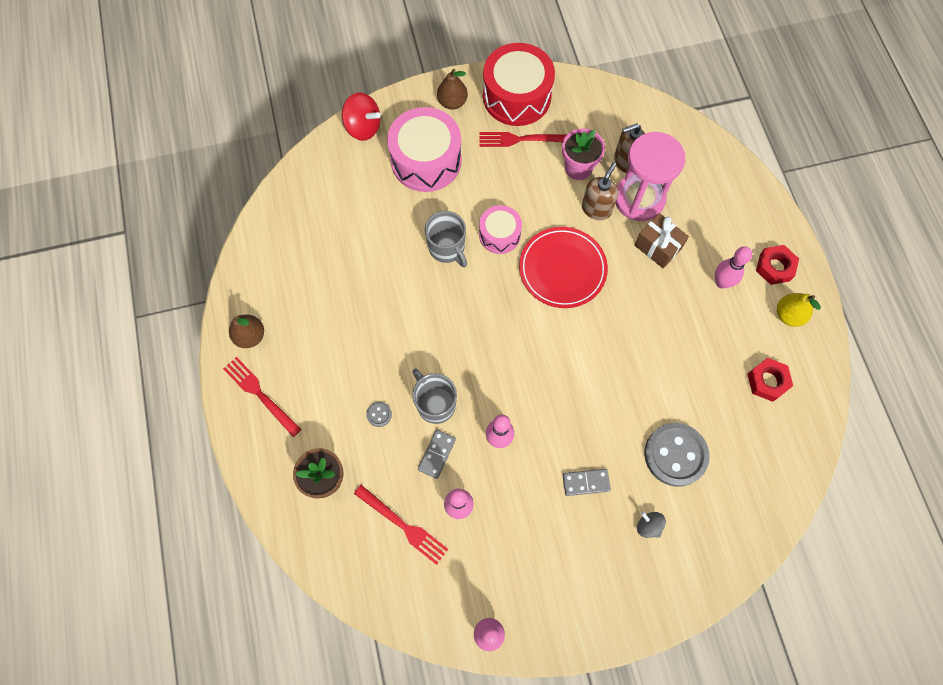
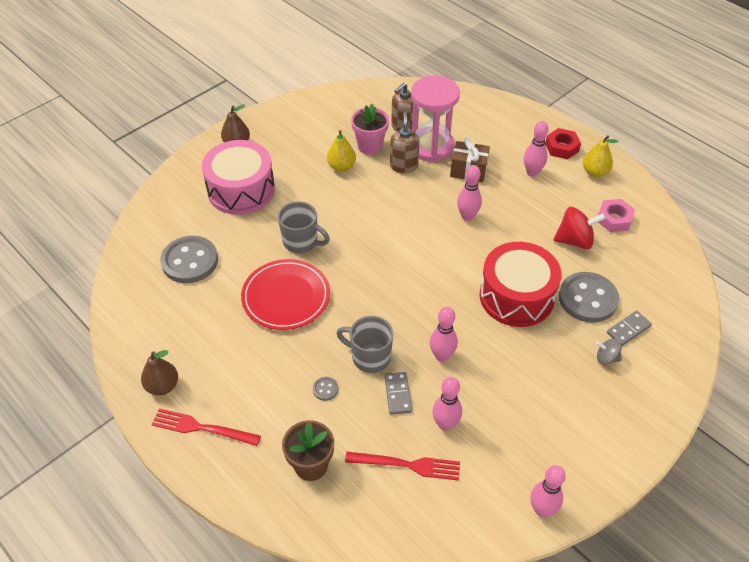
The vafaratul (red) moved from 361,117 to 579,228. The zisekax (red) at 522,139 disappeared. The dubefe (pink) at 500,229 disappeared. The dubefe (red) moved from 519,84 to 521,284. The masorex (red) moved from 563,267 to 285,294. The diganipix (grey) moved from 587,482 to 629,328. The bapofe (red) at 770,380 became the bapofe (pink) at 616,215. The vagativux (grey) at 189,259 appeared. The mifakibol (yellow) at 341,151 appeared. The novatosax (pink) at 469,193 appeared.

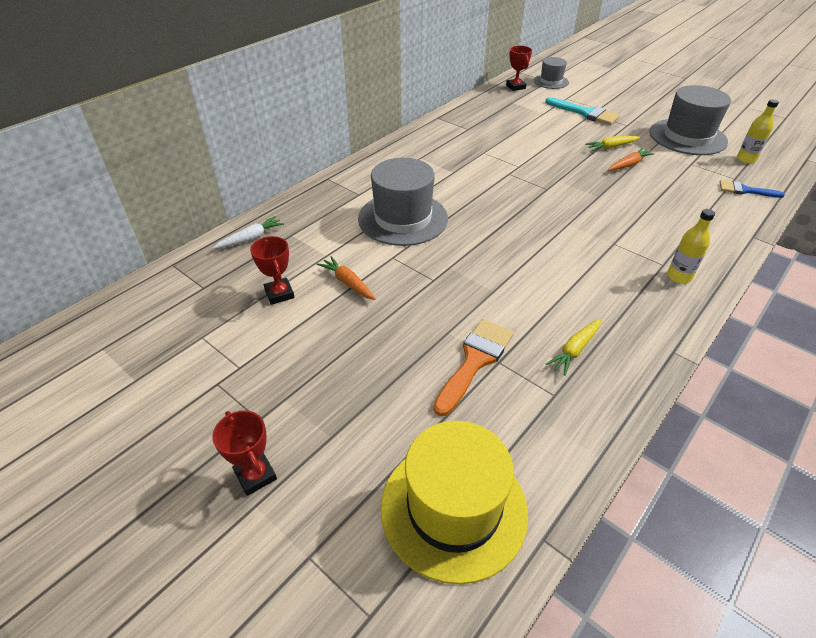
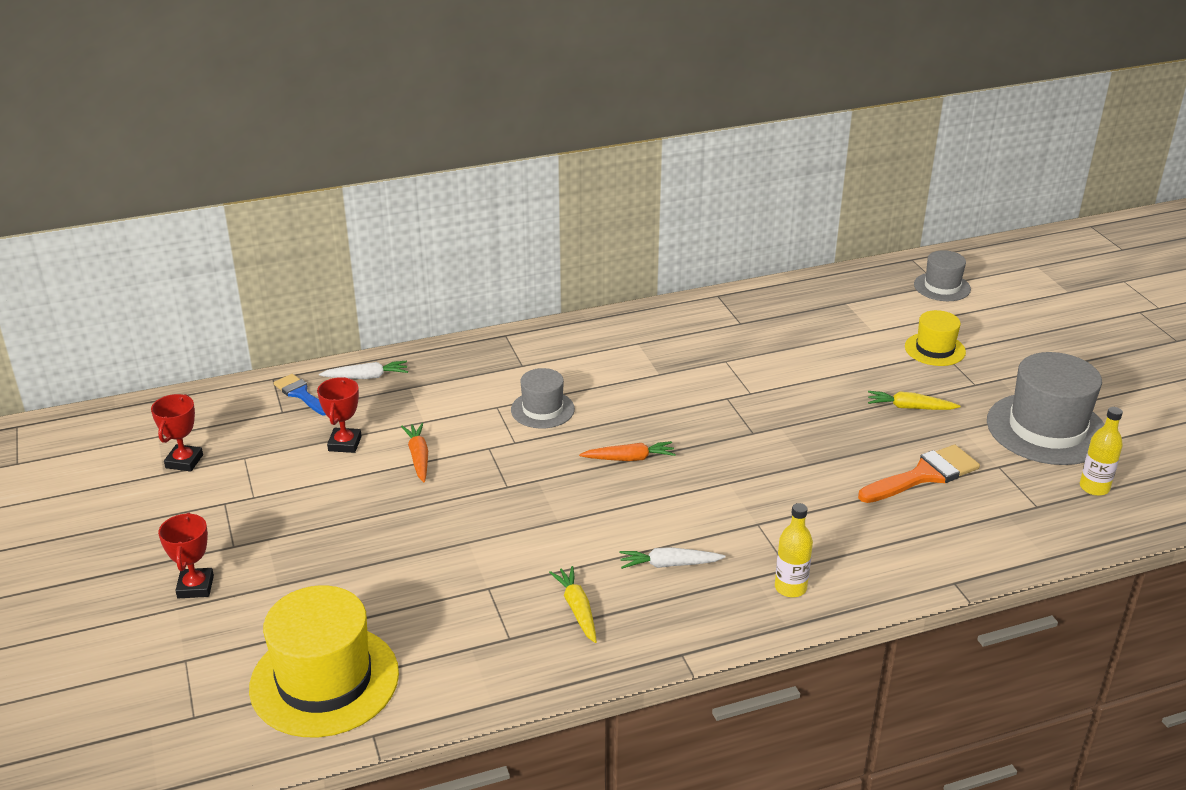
The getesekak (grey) at 403,202 changed to 0.55 times the size. The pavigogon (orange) moved from 473,367 to 919,474. The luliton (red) moved from 519,68 to 177,433. The pavigogon (turquoise) at 582,111 was replaced by the getesekak (yellow) at 935,338. The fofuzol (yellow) at 573,347 turned 90 degrees clockwise. The fofuzol (orange) moved from 631,159 to 627,451. The pavigogon (blue) moved from 752,189 to 300,394. The fofuzol (white) at 672,558 appeared.

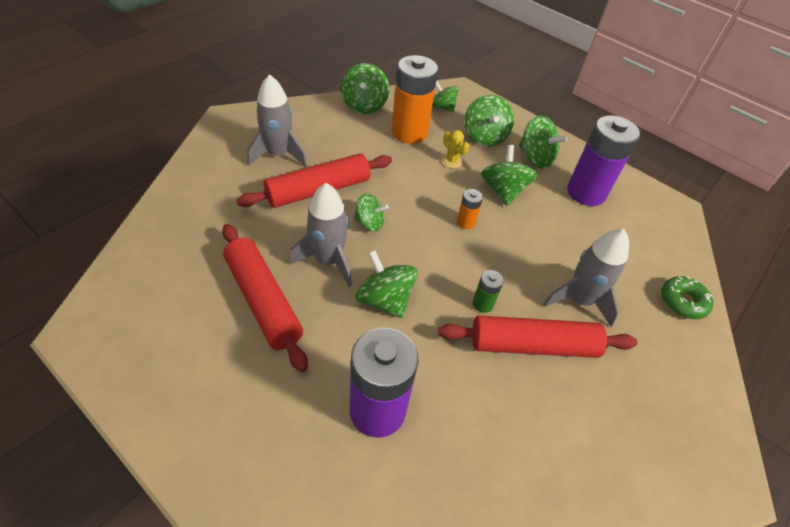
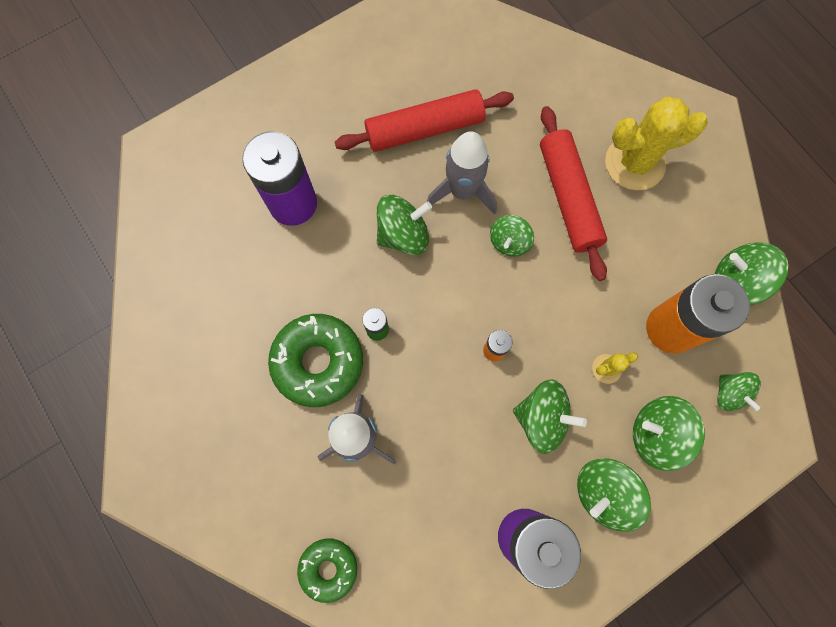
The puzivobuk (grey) at 277,120 was replaced by the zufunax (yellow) at 656,143. The vafaratul (green) at 445,96 turned 105 degrees clockwise. The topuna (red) at 537,336 was replaced by the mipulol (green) at 315,360.

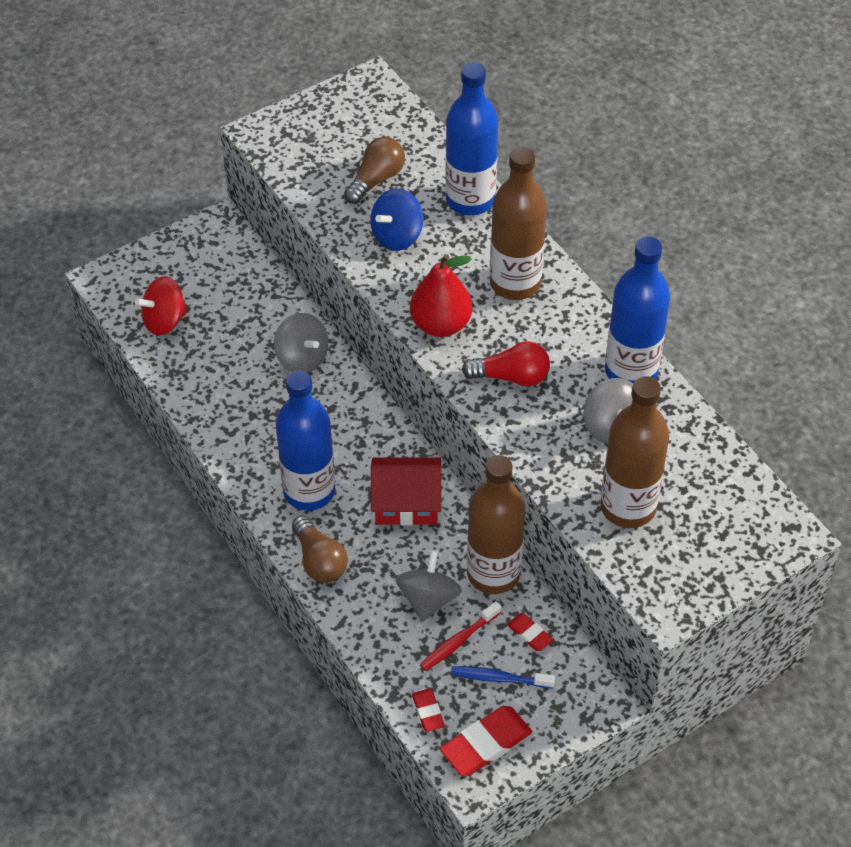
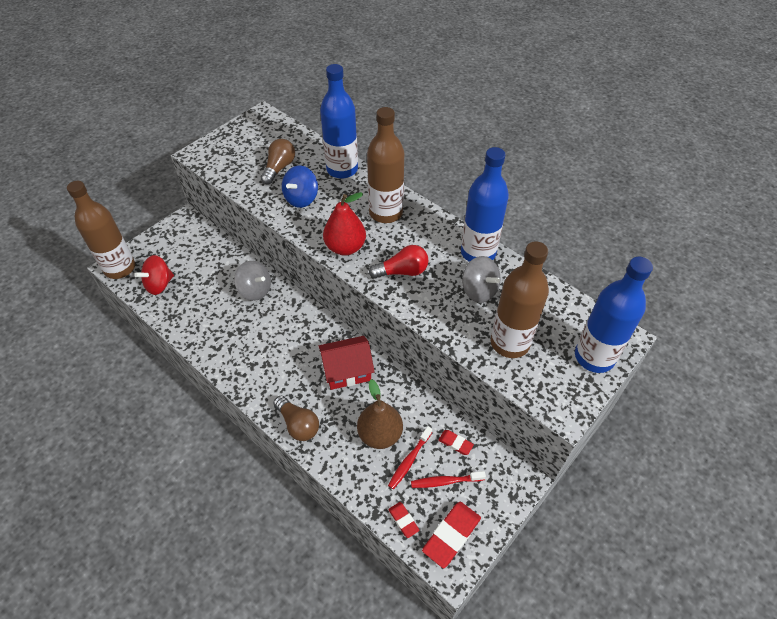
The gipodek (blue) moved from 305,440 to 614,315. The vafaratul (grey) at 429,586 was replaced by the mifakibol (brown) at 380,414. The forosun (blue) at 503,677 became the forosun (red) at 448,479. The gipodek (brown) moved from 496,524 to 101,230.

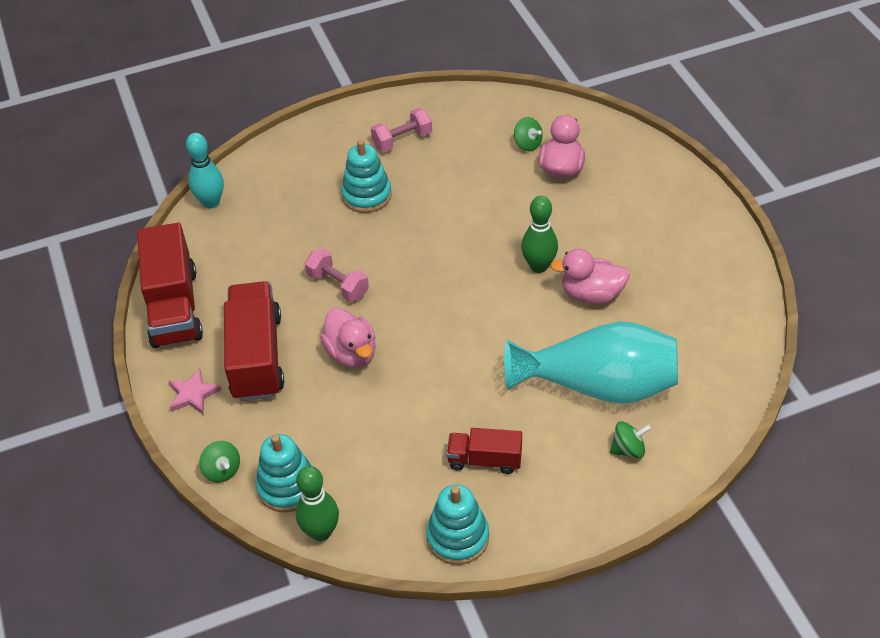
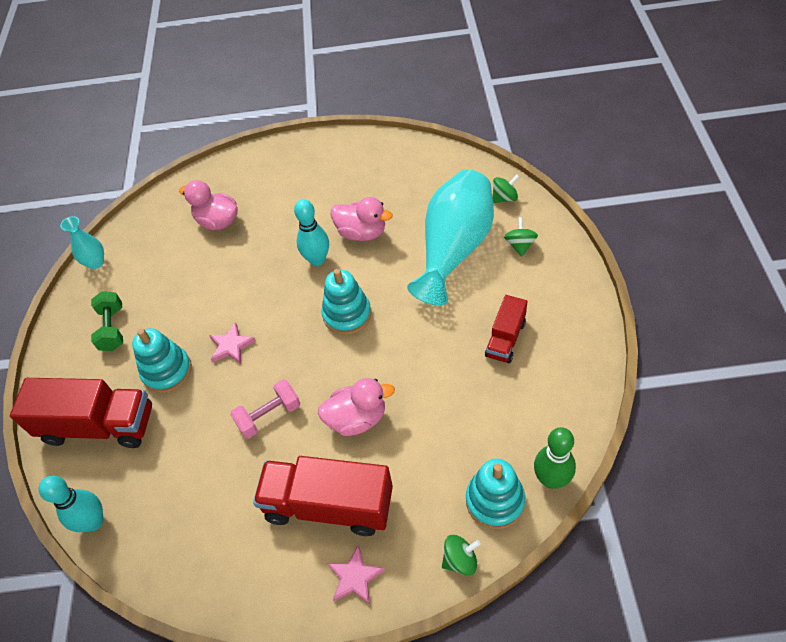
The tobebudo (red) moved from 170,285 to 81,413. The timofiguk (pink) at 401,130 became the timofiguk (green) at 107,321. The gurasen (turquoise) moved from 457,525 to 346,302. The vafaratul (green) moved from 528,134 to 506,189. The novatosax (green) at 539,234 became the novatosax (turquoise) at 311,232. The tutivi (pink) at 590,276 turned 90 degrees counterclockwise. The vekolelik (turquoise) at 82,242 appeared. The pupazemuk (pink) at 232,343 appeared.

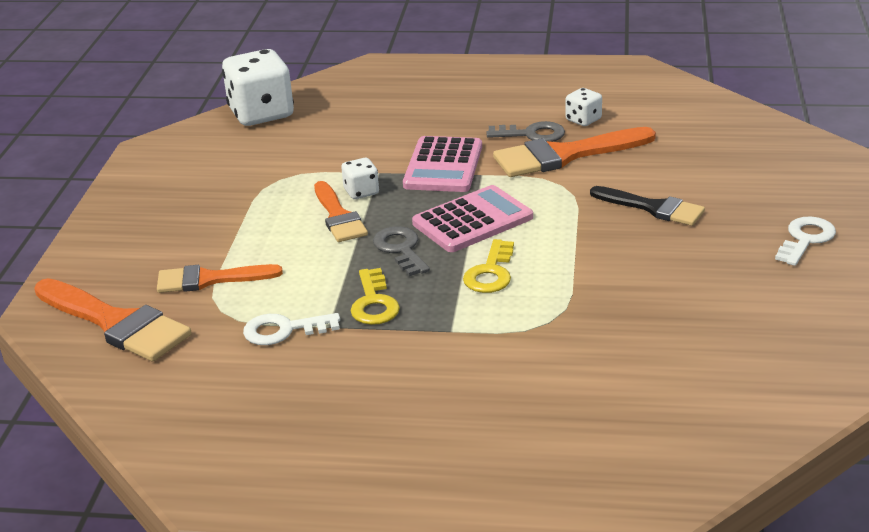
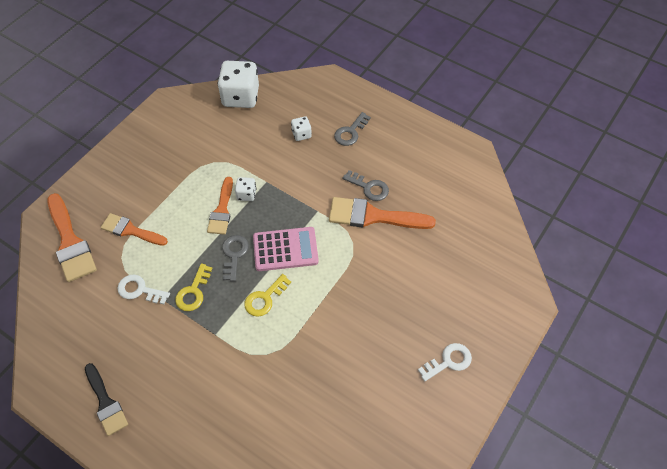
The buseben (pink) at 442,164 disappeared. The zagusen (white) moved from 584,107 to 301,128. The pavigogon (black) moved from 647,206 to 106,399. The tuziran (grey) at 352,129 appeared.

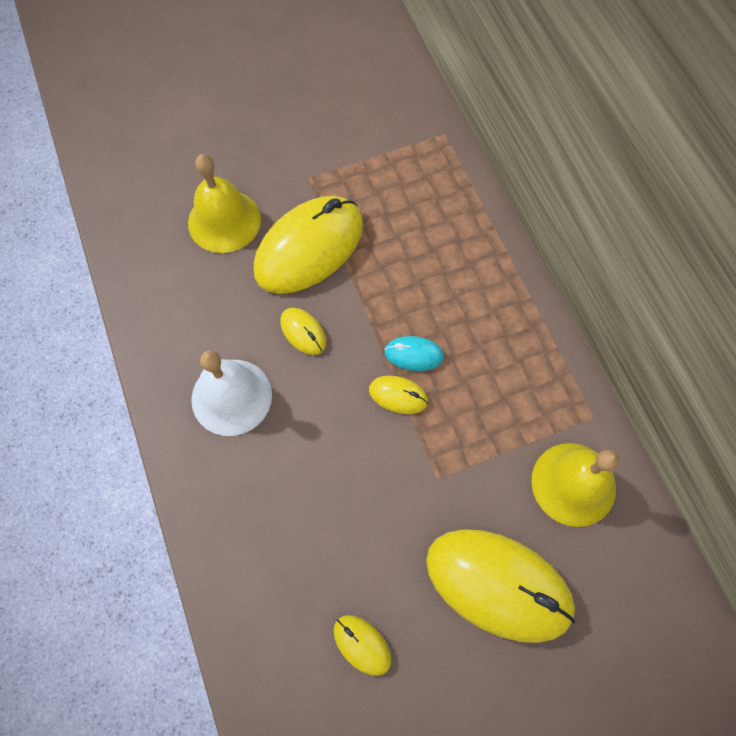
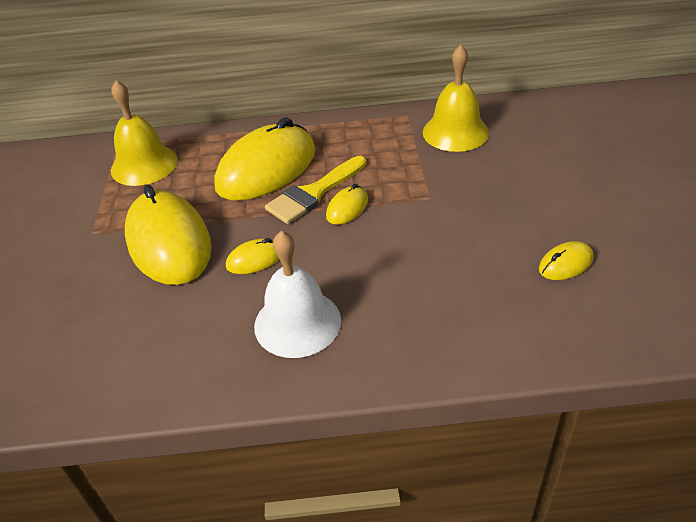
The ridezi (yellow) moved from 224,203 to 144,133. The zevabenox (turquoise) at 414,353 was replaced by the pavigogon (yellow) at 315,190. The zevabenox (yellow) moved from 500,586 to 265,159.

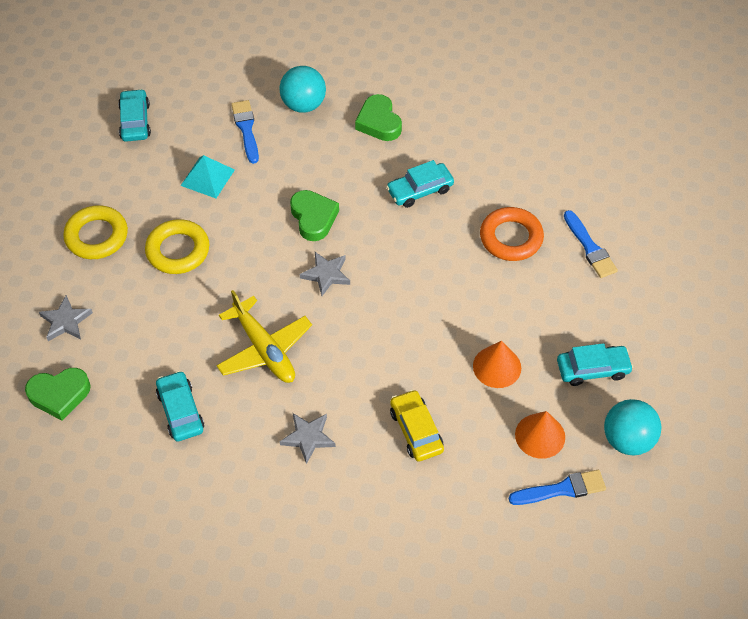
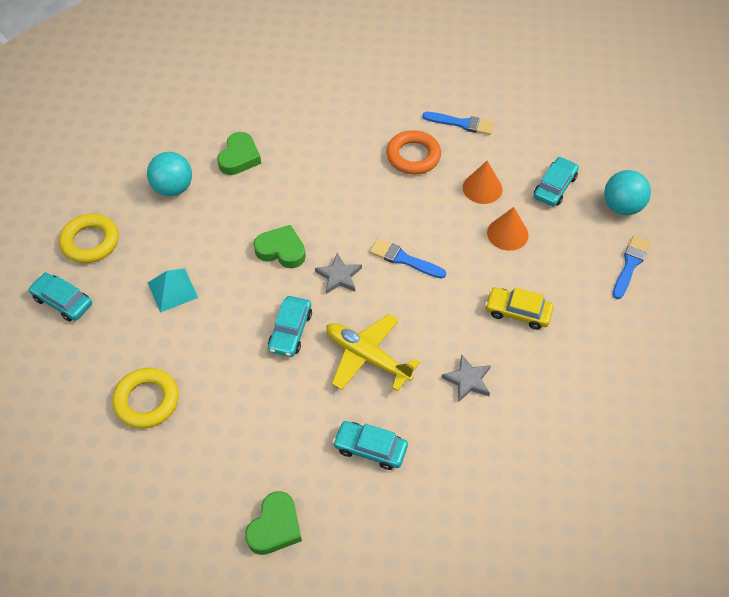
The pupazemuk (grey) at 66,318 disappeared. The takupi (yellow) moved from 177,246 to 89,238. The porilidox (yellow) at 264,336 turned 150 degrees counterclockwise. The pavigogon (blue) moved from 245,132 to 408,259. The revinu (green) at 378,117 turned 90 degrees counterclockwise. The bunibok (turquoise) moved from 420,184 to 290,326. The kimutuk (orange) moved from 540,435 to 483,182.

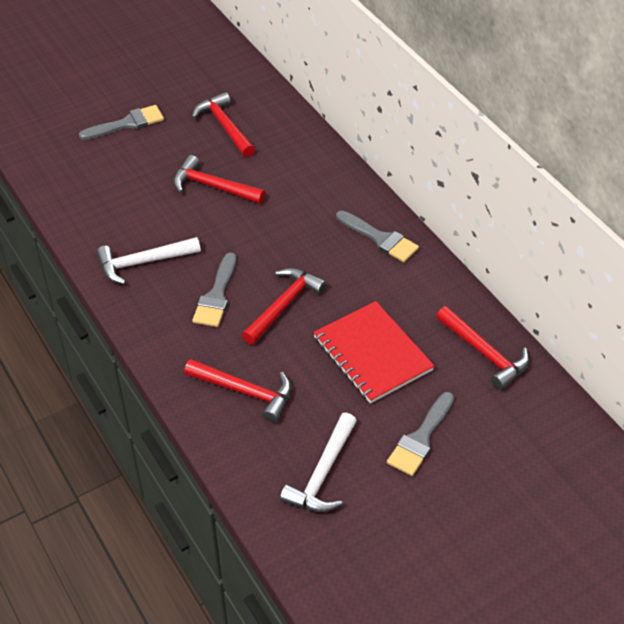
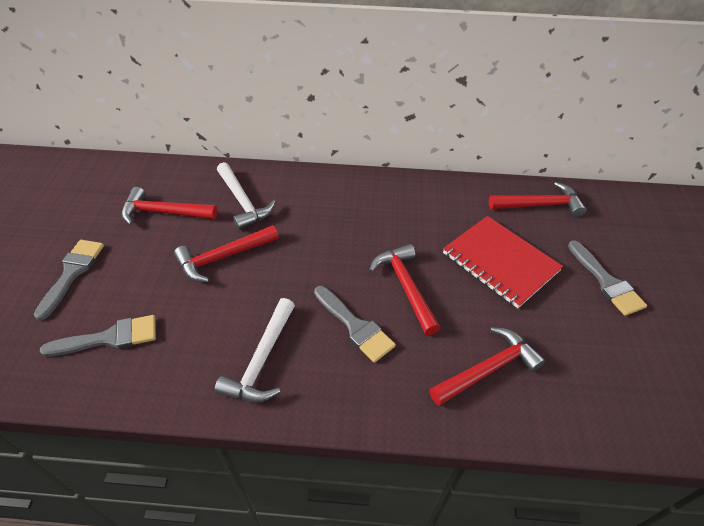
The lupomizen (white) moved from 318,462 to 246,196. The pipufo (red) at 374,352 turned 45 degrees clockwise. The pavigogon (grey) moved from 377,236 to 98,335.

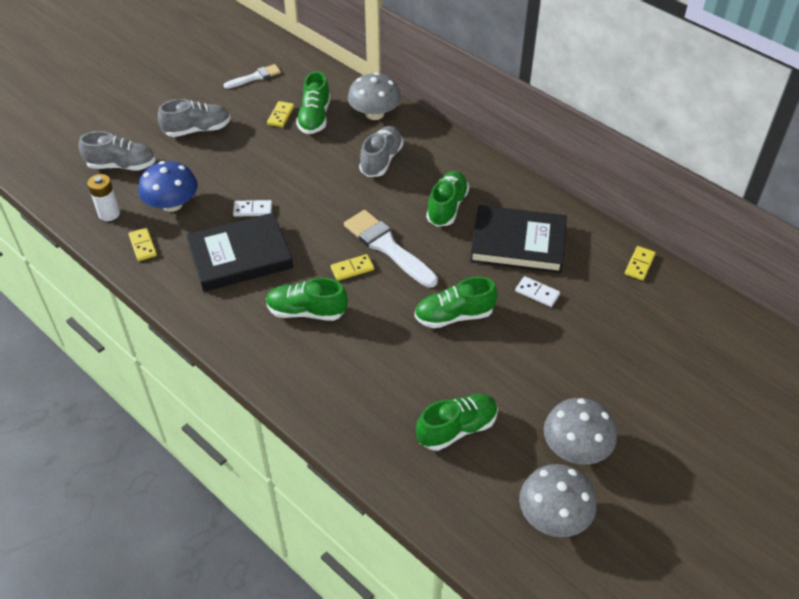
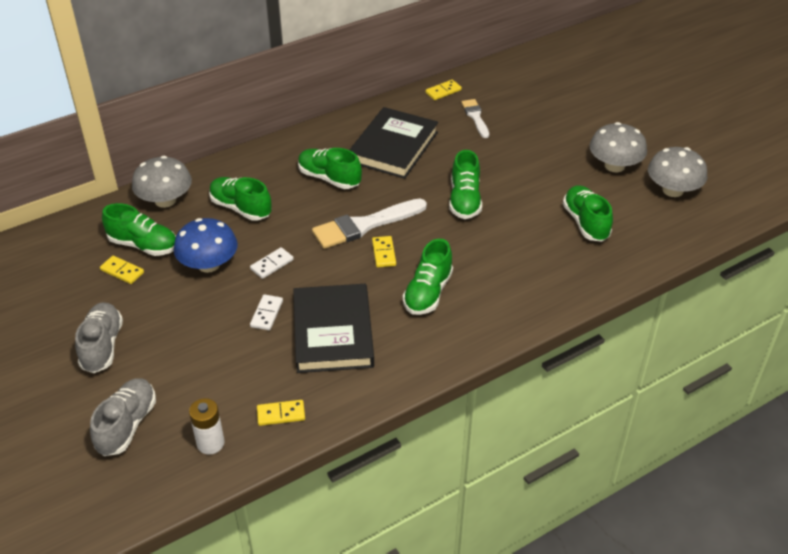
The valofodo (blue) moved from 168,186 to 206,245. The pavigogon (white) moved from 252,76 to 475,118. The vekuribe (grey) at 381,151 became the vekuribe (green) at 240,199. The diganipix (white) moved from 537,291 to 272,263. The diganipix (yellow) at 640,263 turned 75 degrees counterclockwise.

